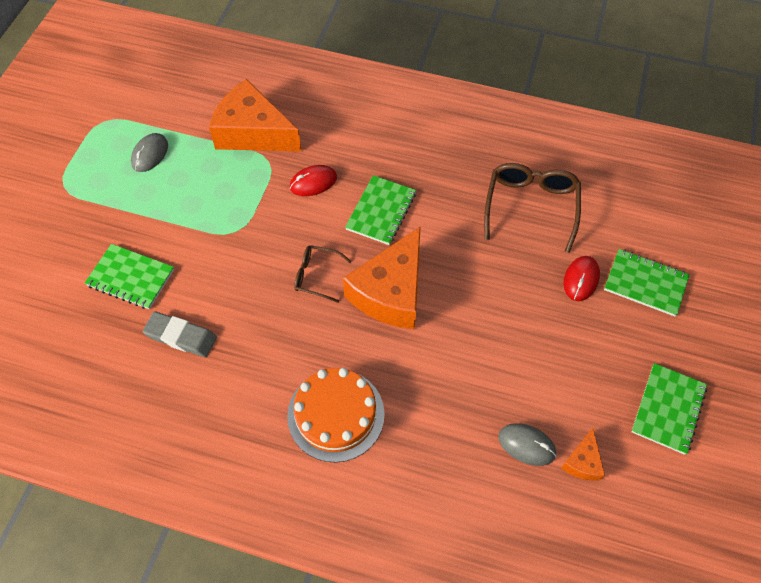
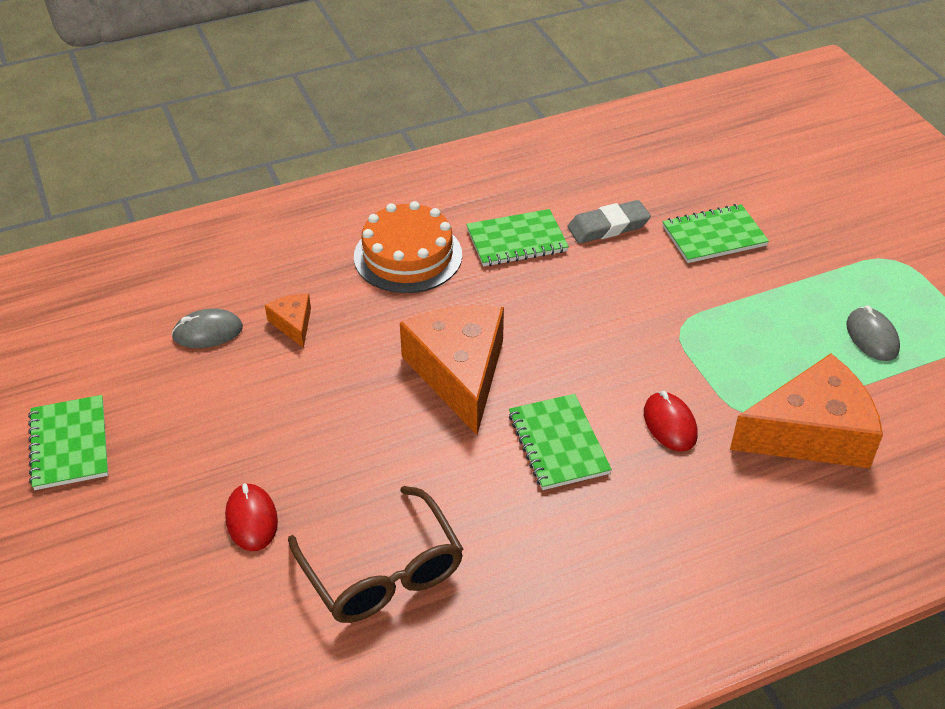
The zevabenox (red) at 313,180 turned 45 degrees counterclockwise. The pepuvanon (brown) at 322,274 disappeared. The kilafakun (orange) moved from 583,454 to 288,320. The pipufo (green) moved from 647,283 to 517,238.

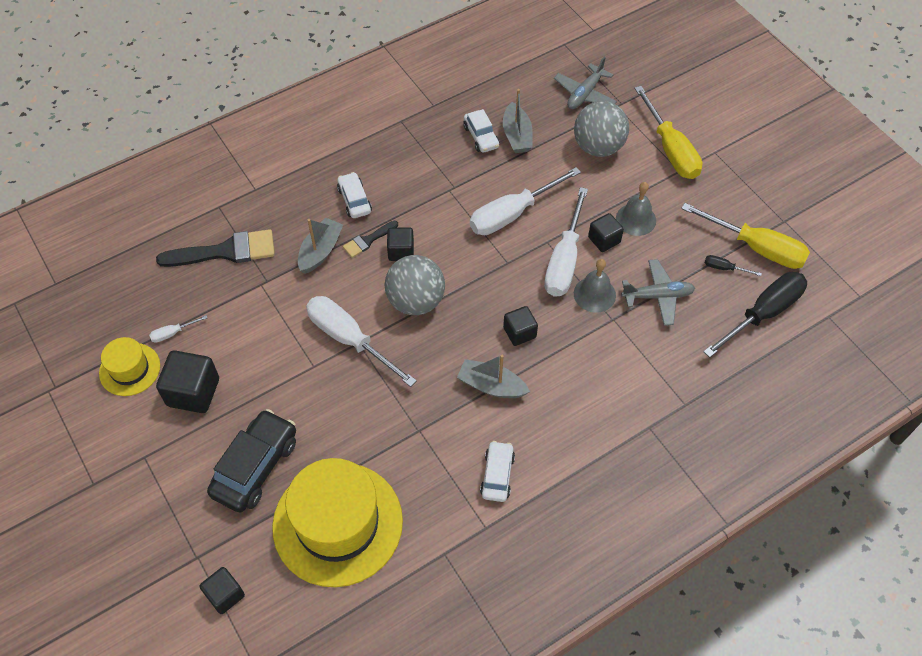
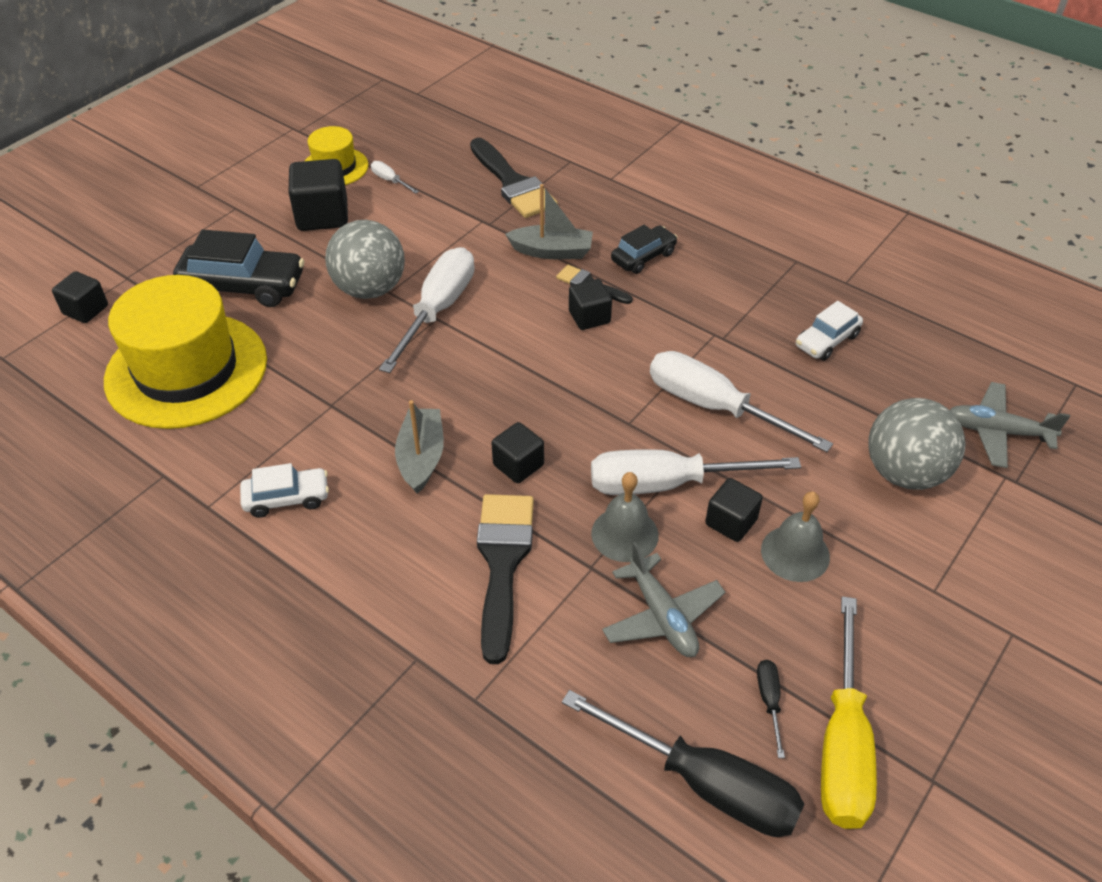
The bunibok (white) at 354,195 became the bunibok (black) at 644,249. The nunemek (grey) moved from 415,285 to 365,259. The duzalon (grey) at 518,121 disappeared. The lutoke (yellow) at 668,132 disappeared. The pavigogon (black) at 505,579 appeared.

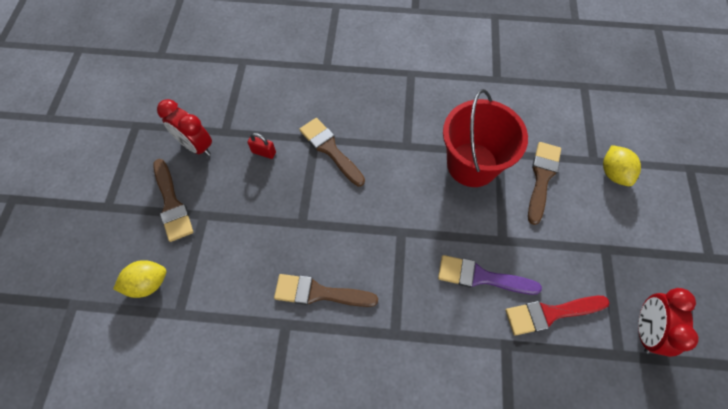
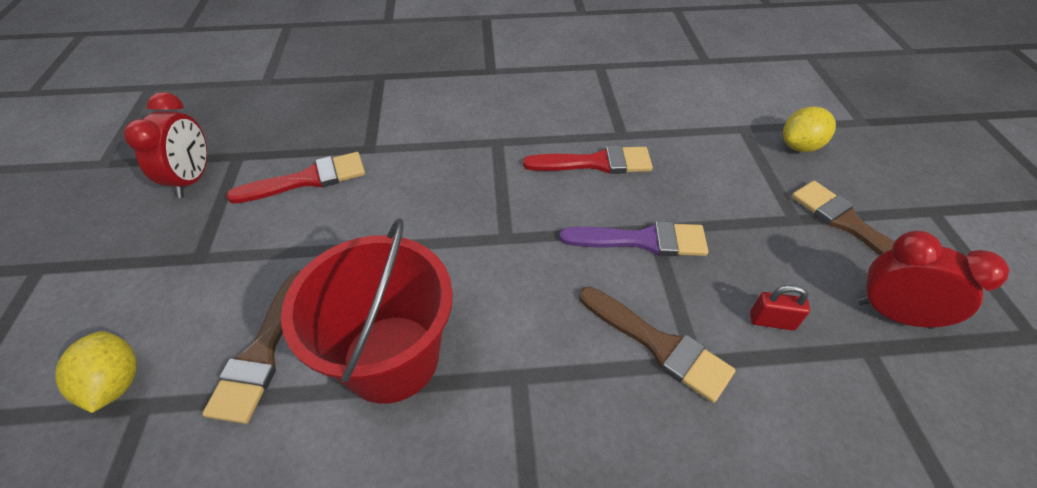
The pavigogon (brown) at 326,290 became the pavigogon (red) at 588,159. The pavigogon (purple) moved from 490,275 to 634,238.

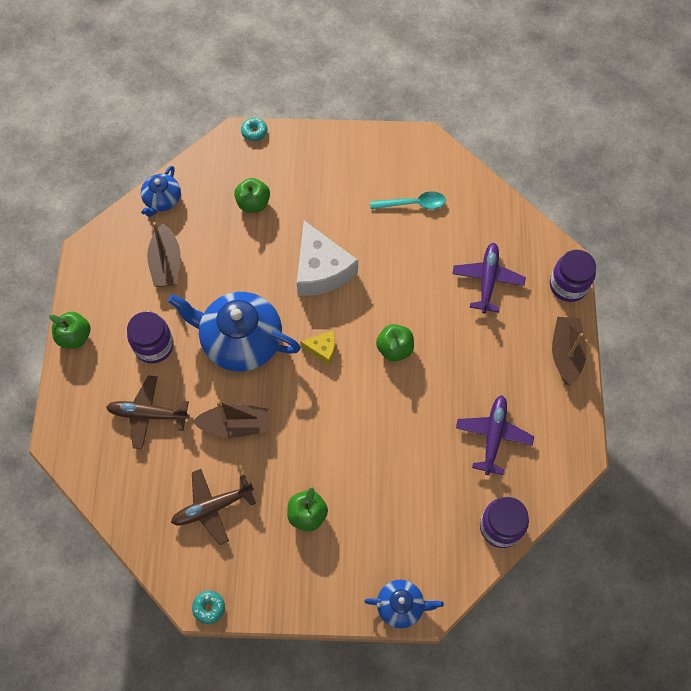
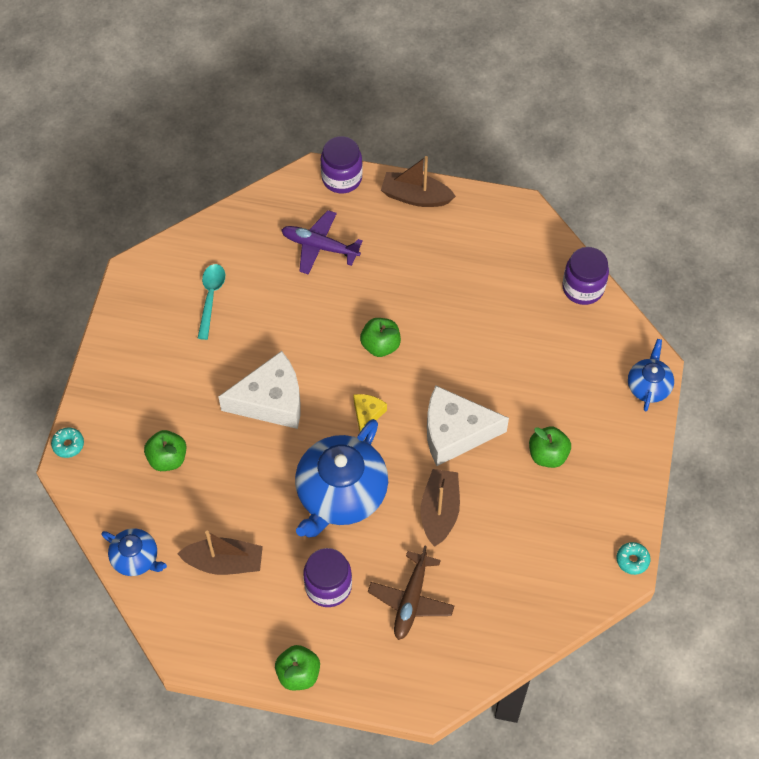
The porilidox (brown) at 213,507 disappeared. The porilidox (purple) at 495,435 disappeared. The kilafakun (white) at 468,426 appeared.

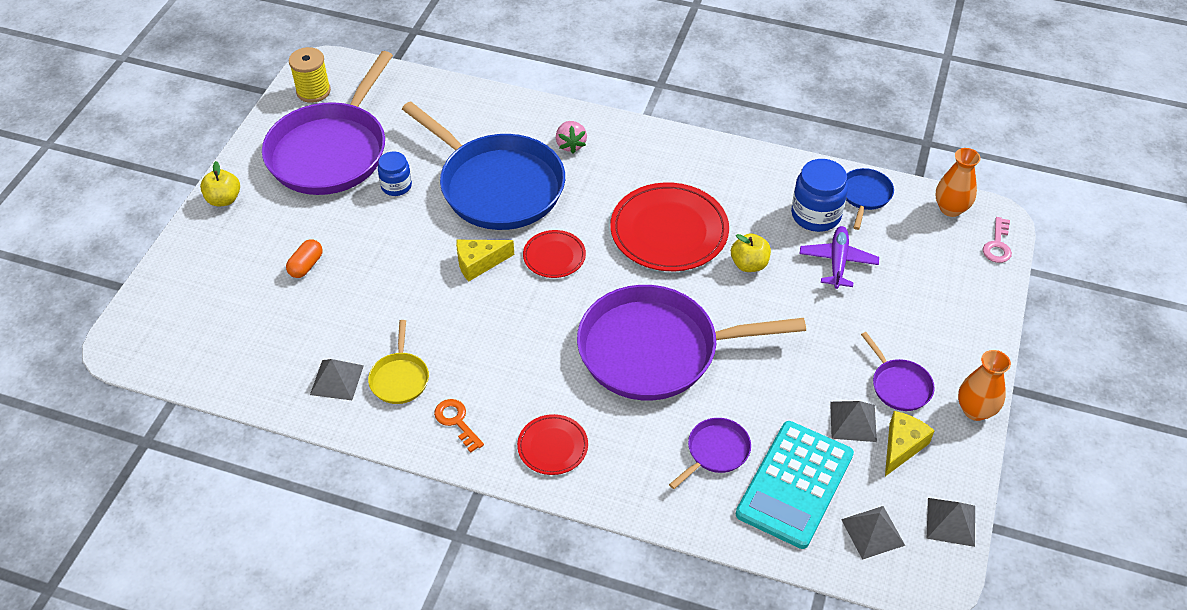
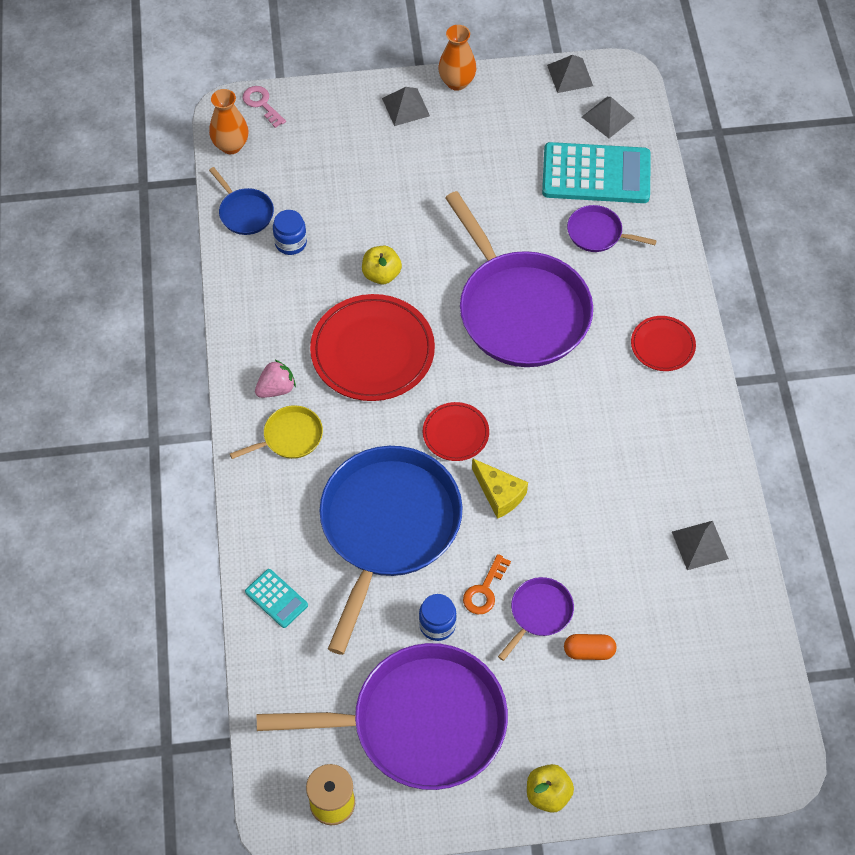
The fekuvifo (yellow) moved from 398,362 to 276,432. The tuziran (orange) moved from 459,425 to 487,584. The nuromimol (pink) moved from 571,137 to 275,378. The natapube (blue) at 819,195 changed to 0.63 times the size. The porilidox (purple) at 839,257 disappeared. The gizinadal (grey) moved from 853,421 to 406,106. The fekuvifo (blue) at 870,199 turned 120 degrees counterclockwise. The fekuvifo (purple) moved from 898,371 to 536,619. The kilafakun (yellow) at 910,443 disappeared. The tuziran (pink) at 997,240 turned 120 degrees counterclockwise. The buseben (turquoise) at 276,598 appeared.

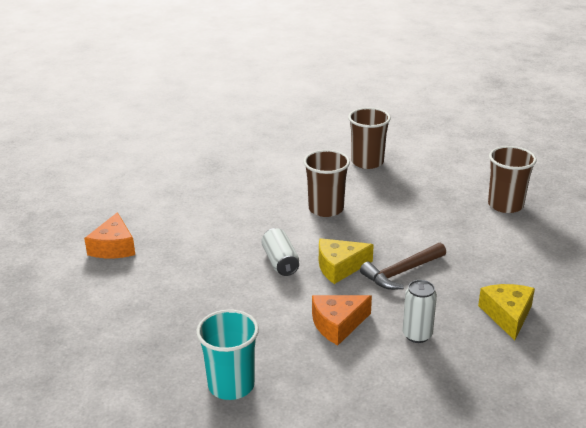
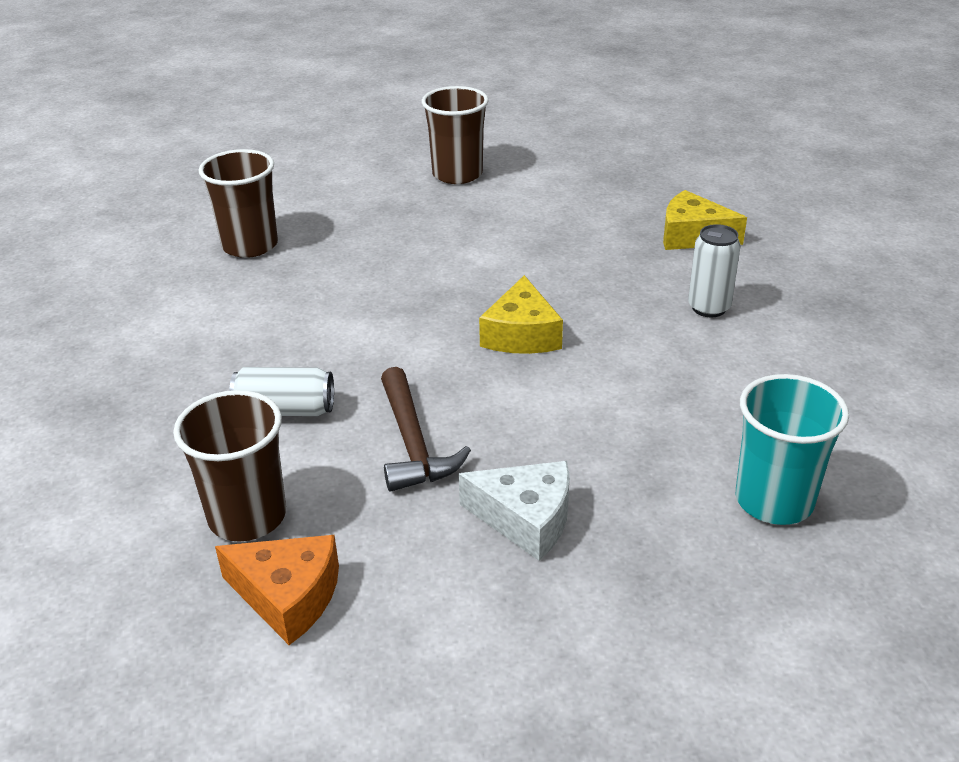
The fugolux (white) moved from 280,252 to 282,391. The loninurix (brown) moved from 327,183 to 229,465. The kilafakun (orange) at 342,320 disappeared. The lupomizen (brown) moved from 403,266 to 426,429. The kilafakun (white) at 514,511 appeared.

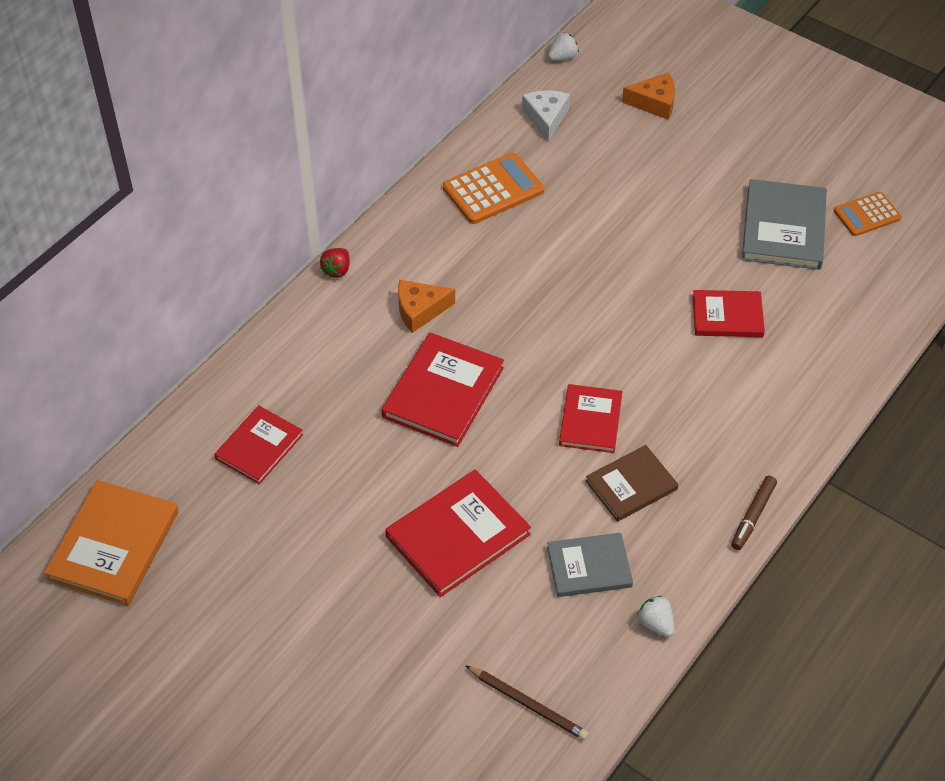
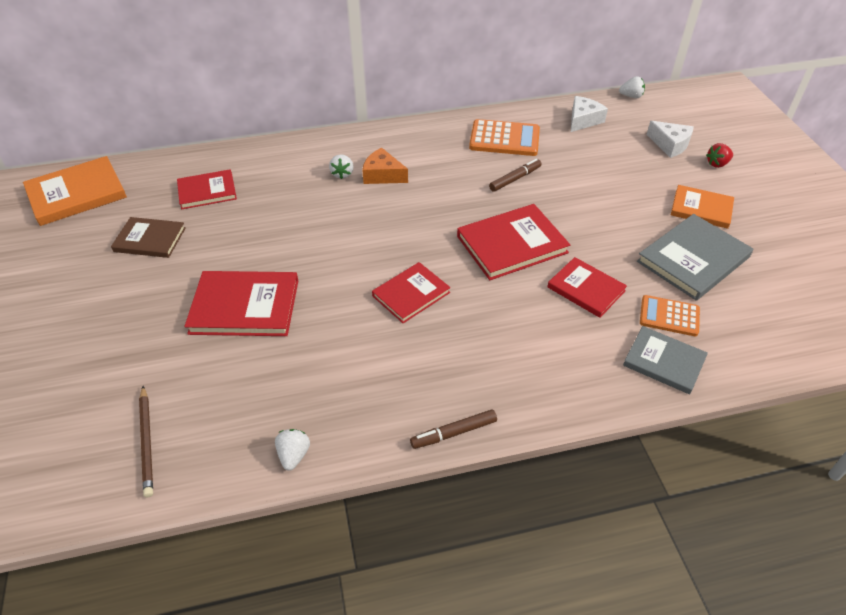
The nuromimol (red) moved from 335,263 to 719,155. The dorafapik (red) moved from 443,389 to 513,242. The dorafapik (grey) moved from 590,565 to 665,360. The dorafapik (brown) moved from 632,483 to 148,237. The kilafakun (orange) at 648,96 became the kilafakun (white) at 670,139. The buseben (orange) moved from 868,214 to 670,315. The nuromimol (white) at 341,166 appeared. The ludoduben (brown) at 515,175 appeared. The dorafapik (orange) at 702,207 appeared.

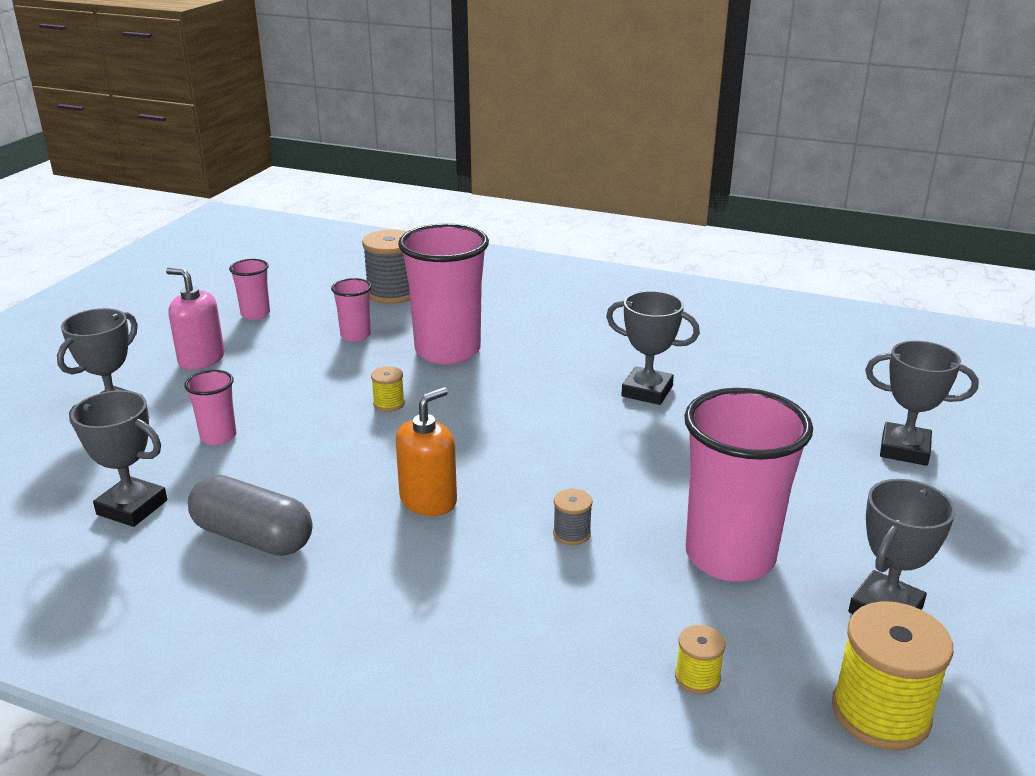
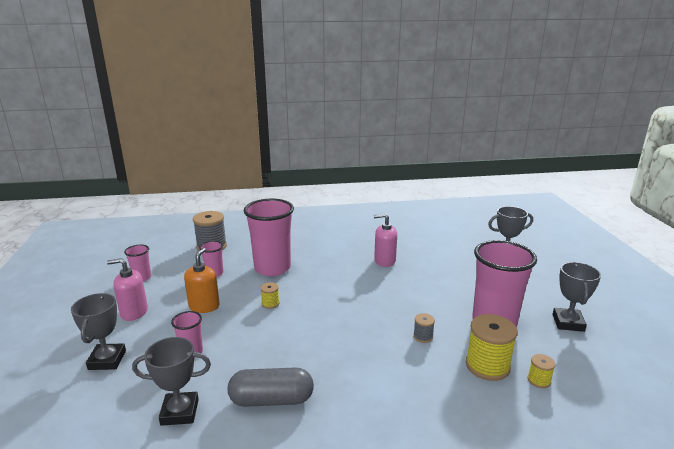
The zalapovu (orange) moved from 426,451 to 202,280. The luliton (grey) at 653,348 was replaced by the zalapovu (pink) at 385,240. The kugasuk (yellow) moved from 892,676 to 491,347.

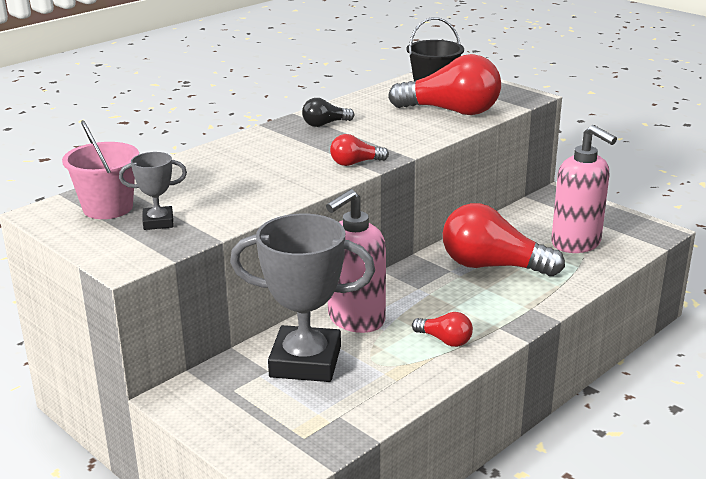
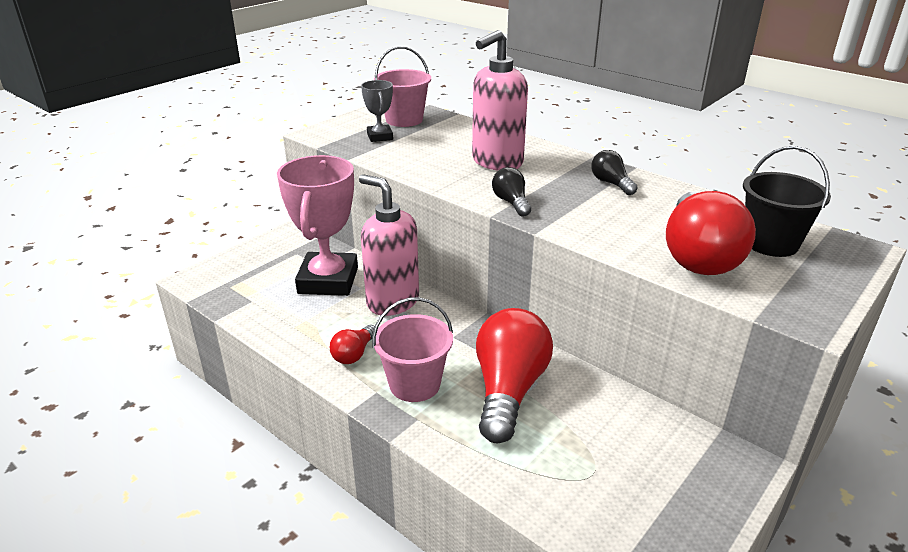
The luliton (grey) at 302,298 became the luliton (pink) at 317,225. The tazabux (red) at 359,150 became the tazabux (black) at 511,192. The zalapovu (pink) moved from 584,189 to 500,100. The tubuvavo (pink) at 412,349 appeared.

